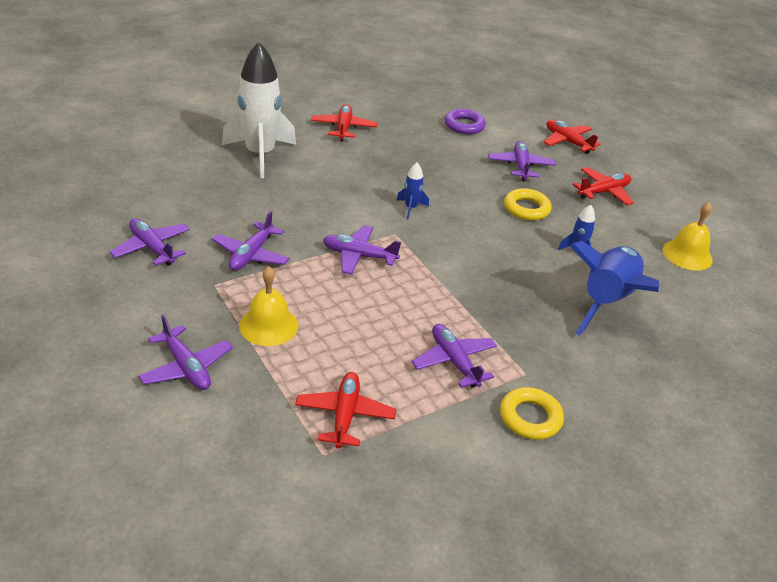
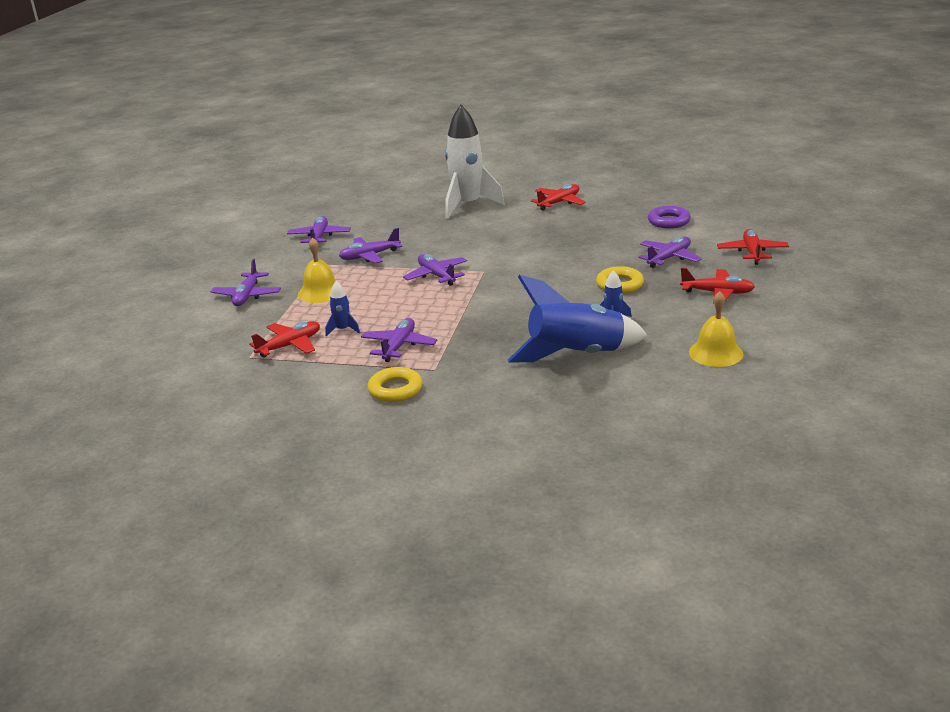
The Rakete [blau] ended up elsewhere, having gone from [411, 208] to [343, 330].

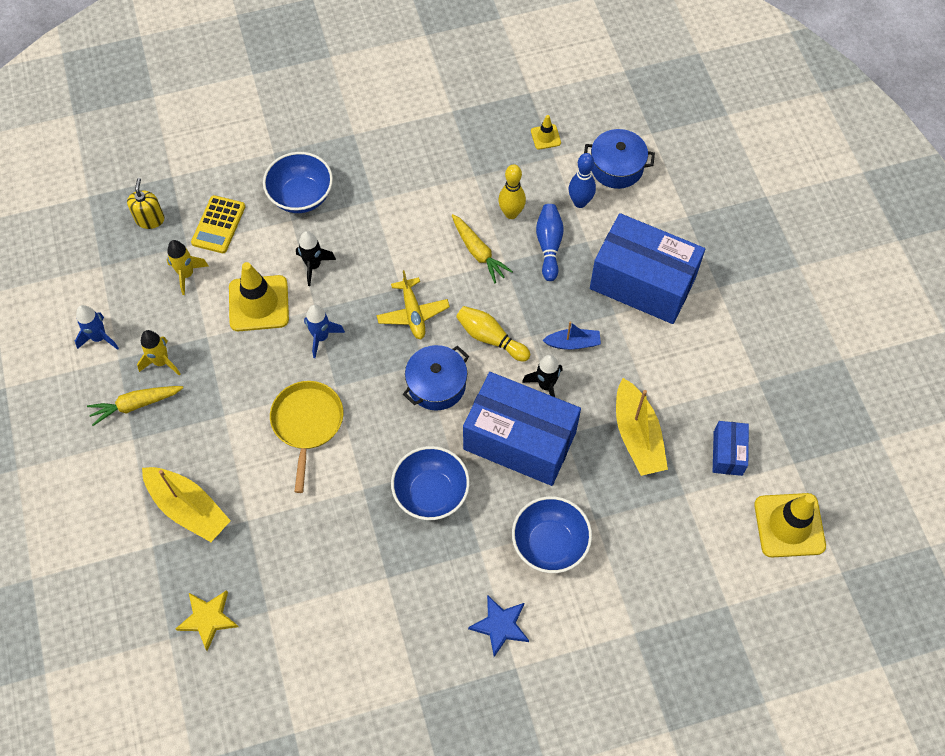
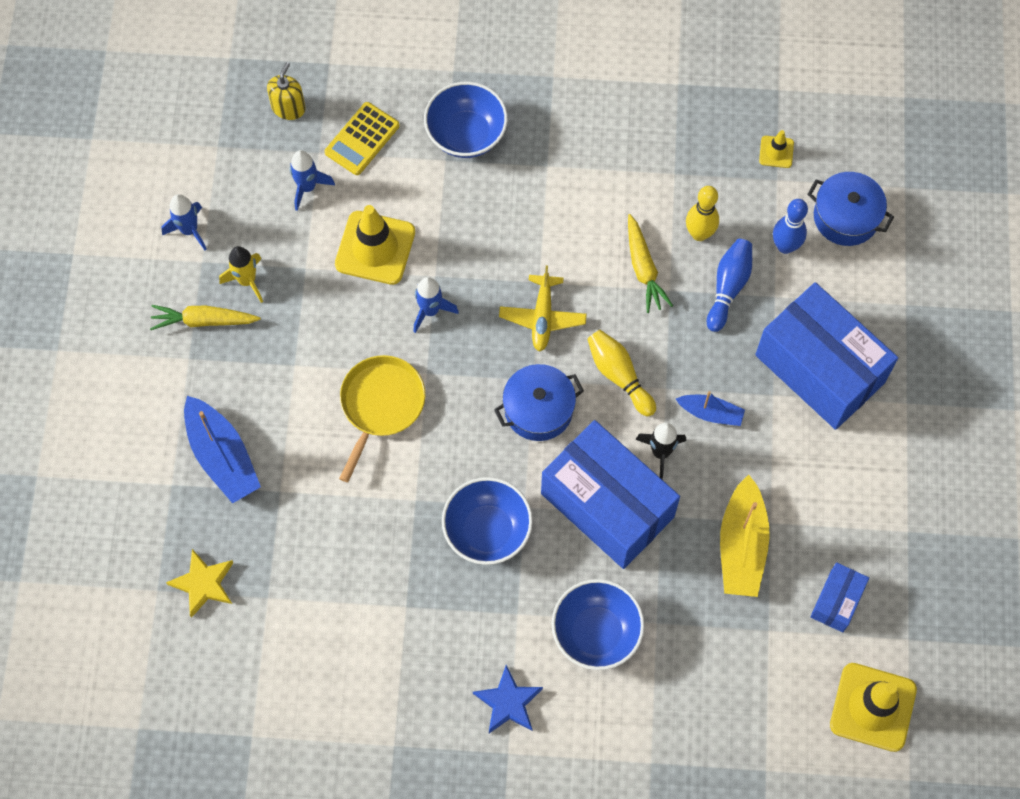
The second view lost the Rakete [schwarz] at [313, 266].
What was the Rakete [gelb] at [186, 274] turned into the Rakete [blau] at [307, 187].
What was the Boot [gelb] at [188, 508] turned into the Boot [blau] at [222, 456].

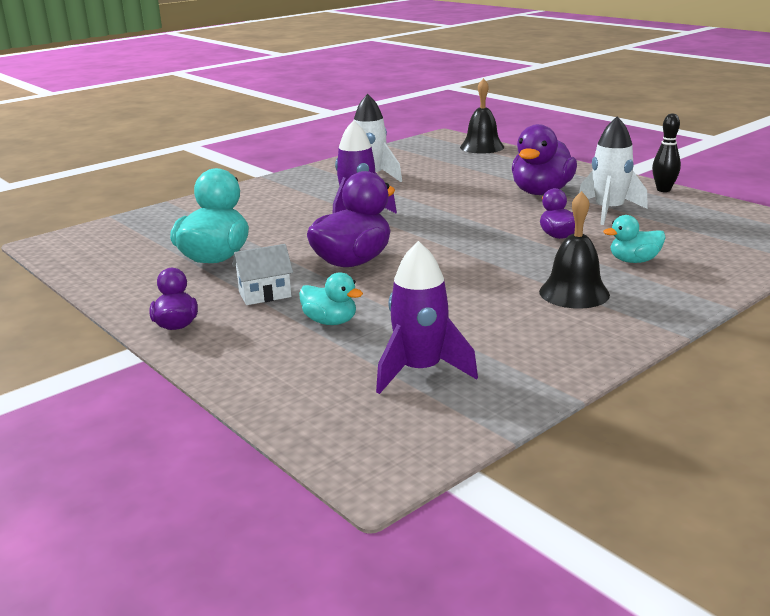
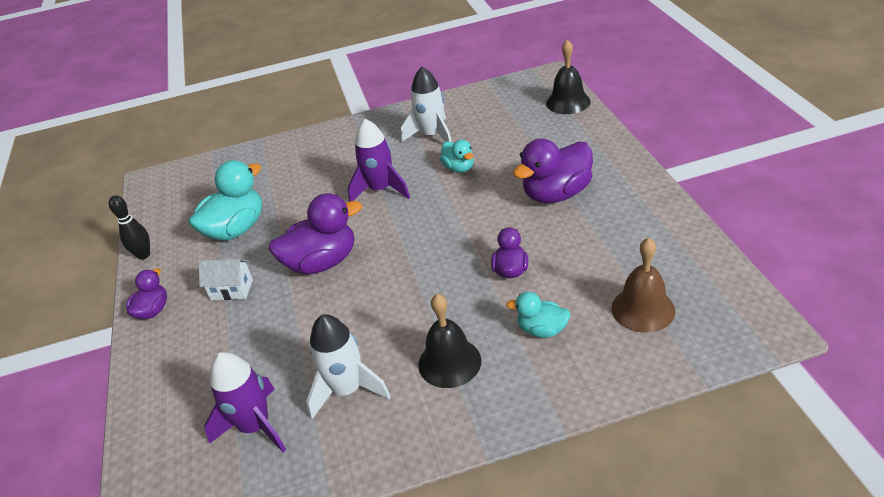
The Bowlingkegel [schwarz] ended up elsewhere, having gone from [663, 190] to [144, 255].
The Rakete [weiß] ended up elsewhere, having gone from [609, 211] to [347, 390].
The Ente [türkis] ended up elsewhere, having gone from [330, 321] to [459, 168].
The second view gained the Glocke [braun] at [643, 309].

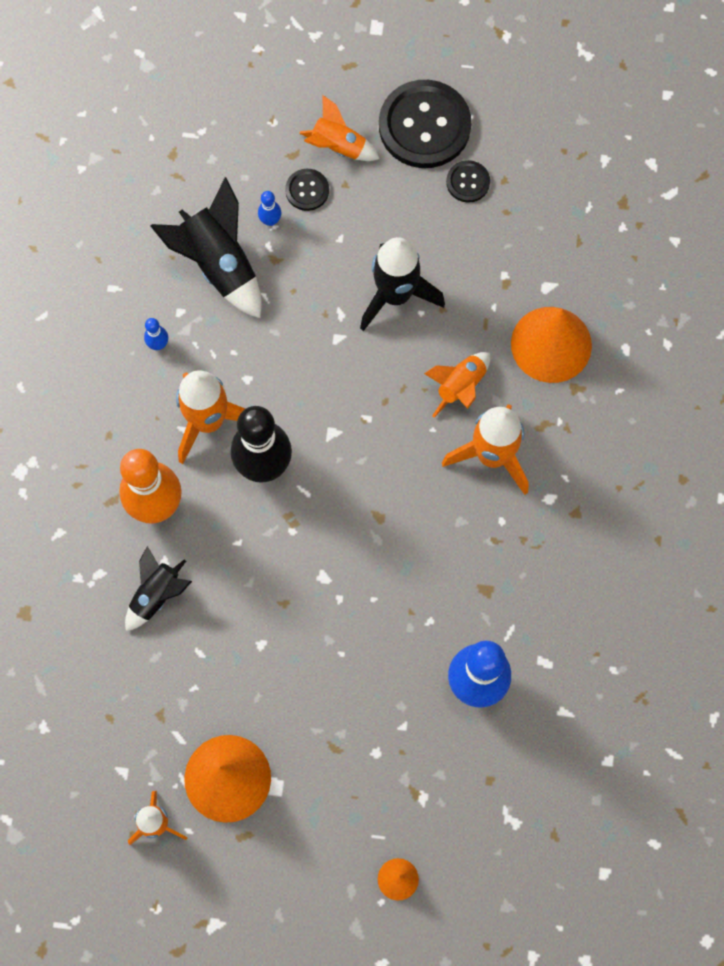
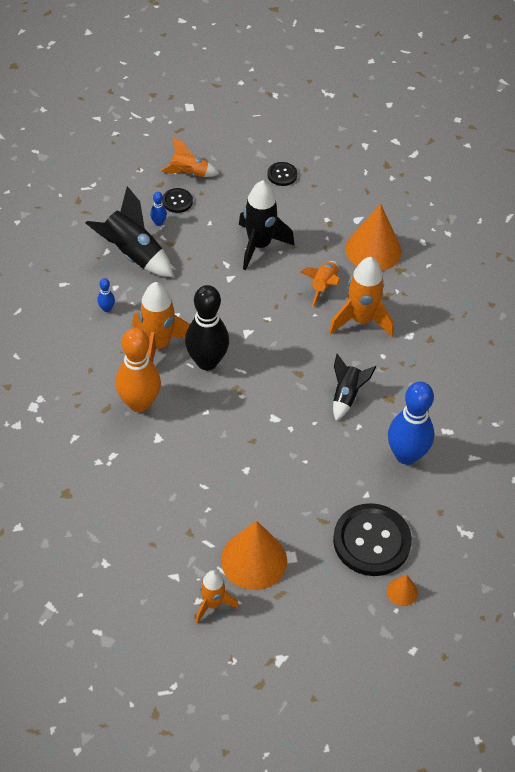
The Knopf [schwarz] ended up elsewhere, having gone from [424, 126] to [372, 541].
The Rakete [schwarz] ended up elsewhere, having gone from [157, 595] to [346, 395].

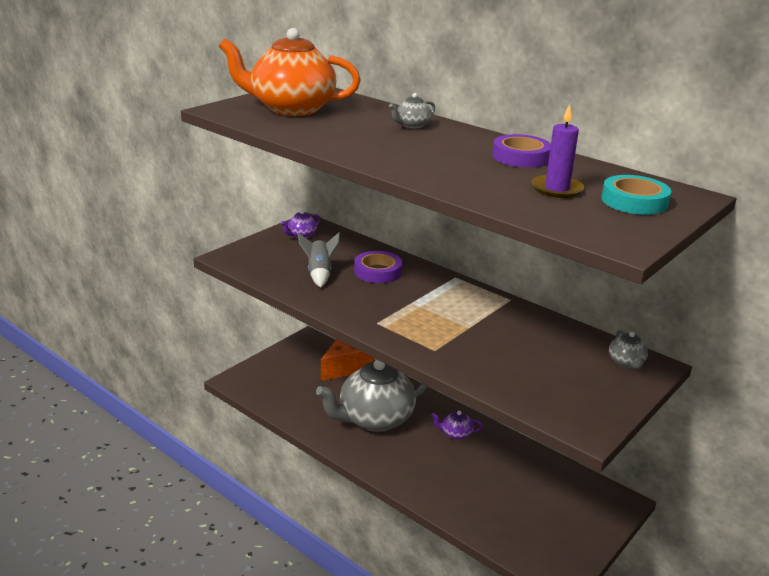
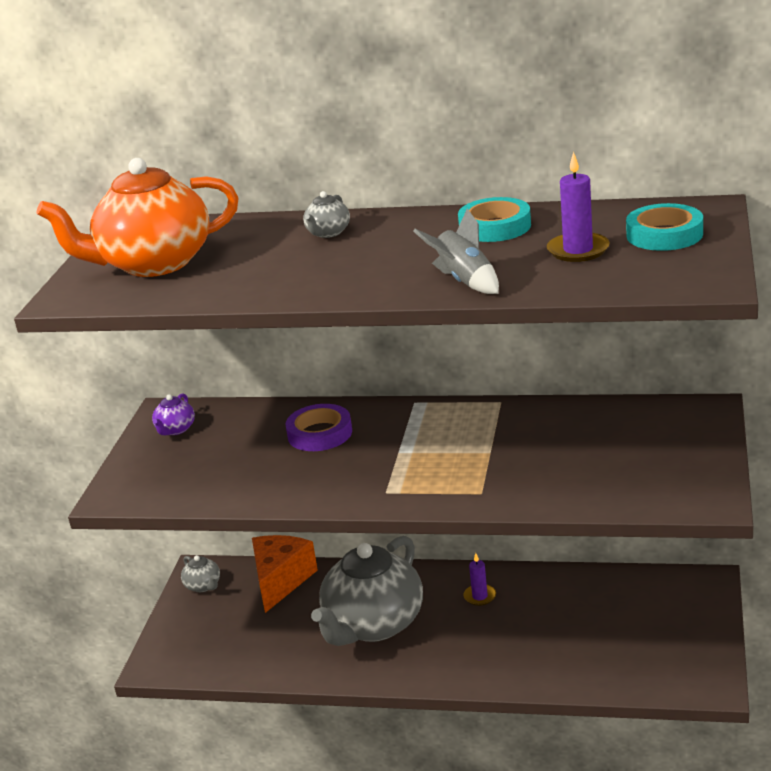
What was the Klebeband [lila] at [521, 157] turned into the Klebeband [türkis] at [495, 227].
The Rakete [grau] ended up elsewhere, having gone from [319, 273] to [464, 281].
The Teekanne [grau] ended up elsewhere, having gone from [626, 362] to [203, 586].
Where the Teekanne [lila] stood at [455, 434], the Kerze [lila] came to stand at [480, 596].

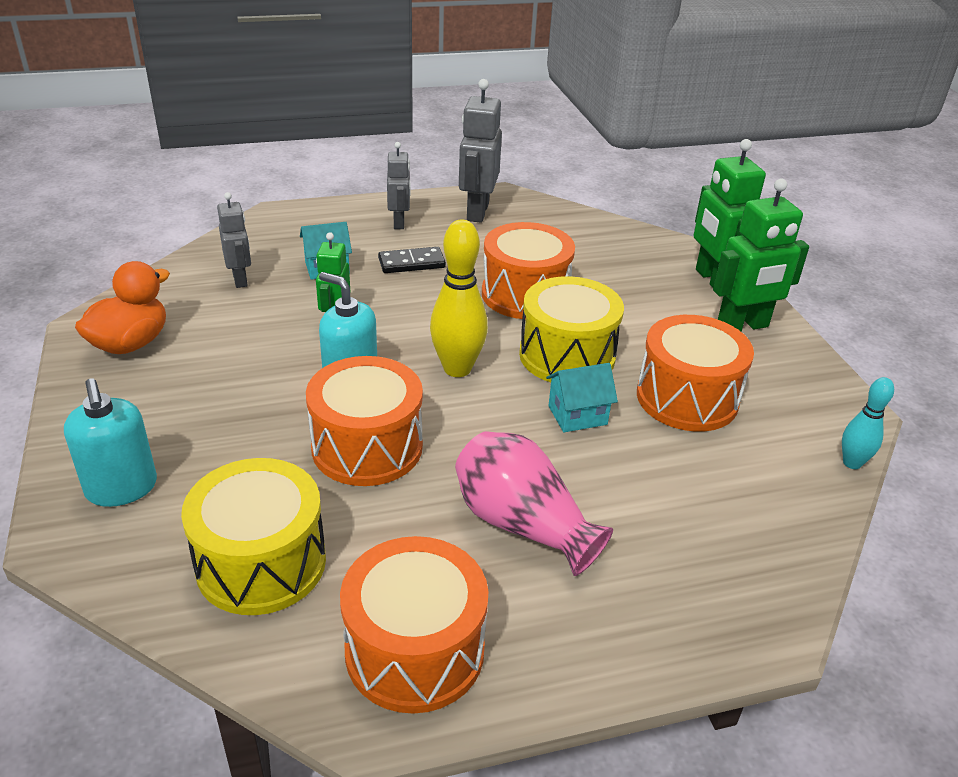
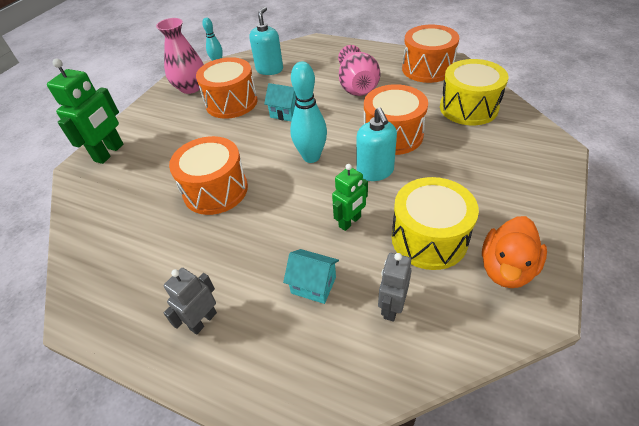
The second view lost the Roboter [grau] at [477, 212].
The second view lost the Roboter [grün] at [742, 326].
What was the Bowlingkegel [gelb] at [457, 369] turned into the Bowlingkegel [türkis] at [311, 157].
The second view lost the Dominostein [schwarz] at [411, 263].
The Ente [orange] at [130, 343] ended up facing another way, 45 degrees counterclockwise from before.
The Trommel [gelb] ended up elsewhere, having gone from [567, 356] to [429, 238].
The Seifenspender [türkis] ended up elsewhere, having gone from [121, 488] to [269, 69].
The second view gained the Vase [rosa] at [191, 87].

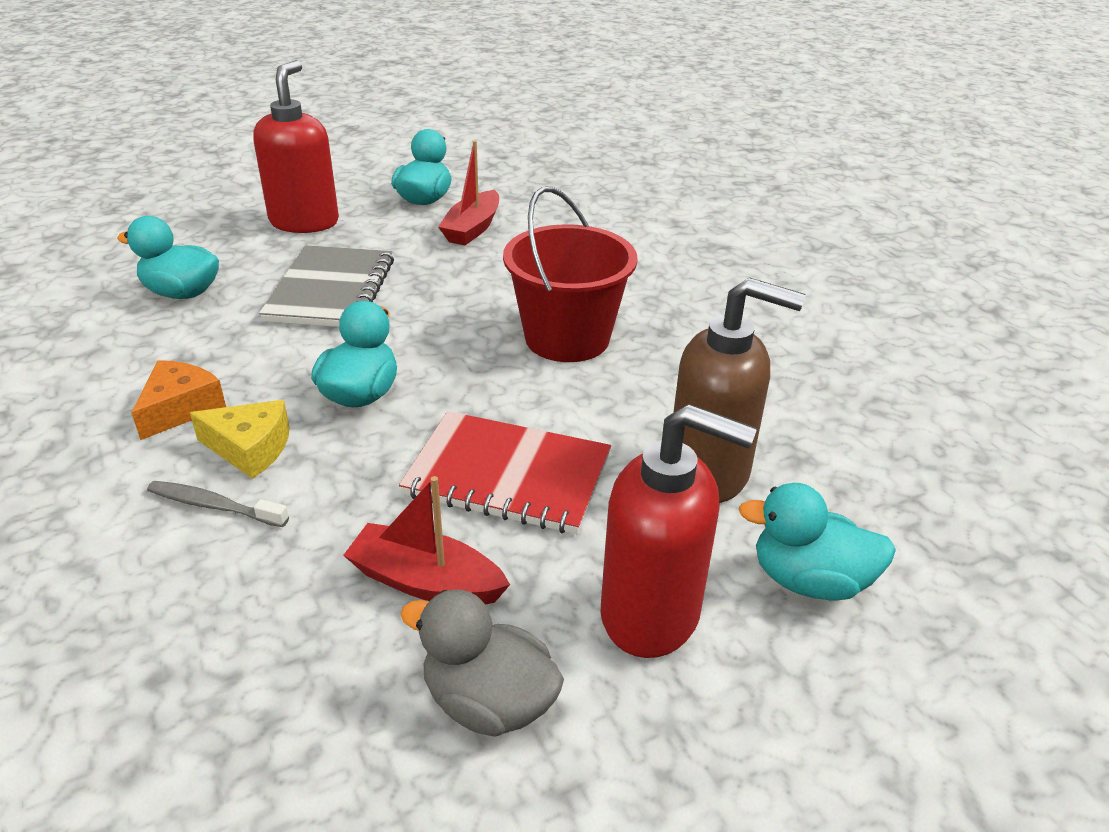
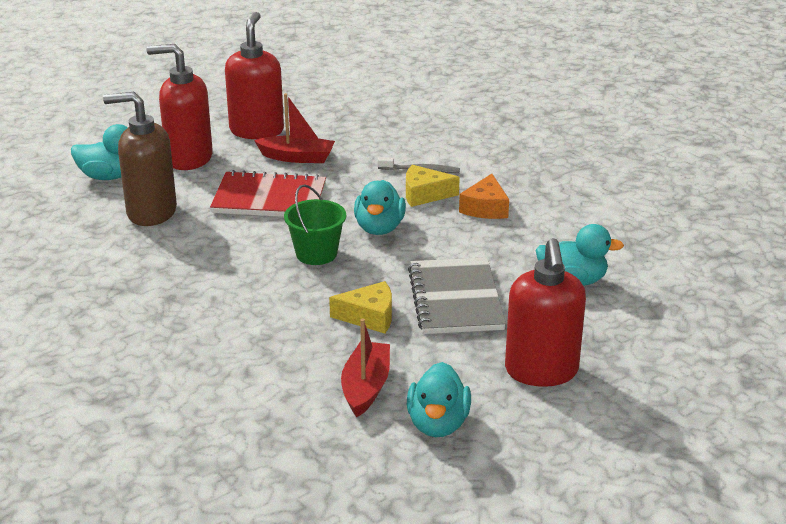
The second view lost the Eimer [rot] at [567, 338].
Where the Ente [grau] stood at [488, 702], the Seifenspender [rot] came to stand at [257, 130].
The second view gained the Eimer [grün] at [316, 254].
The second view gained the Käse [gelb] at [369, 317].

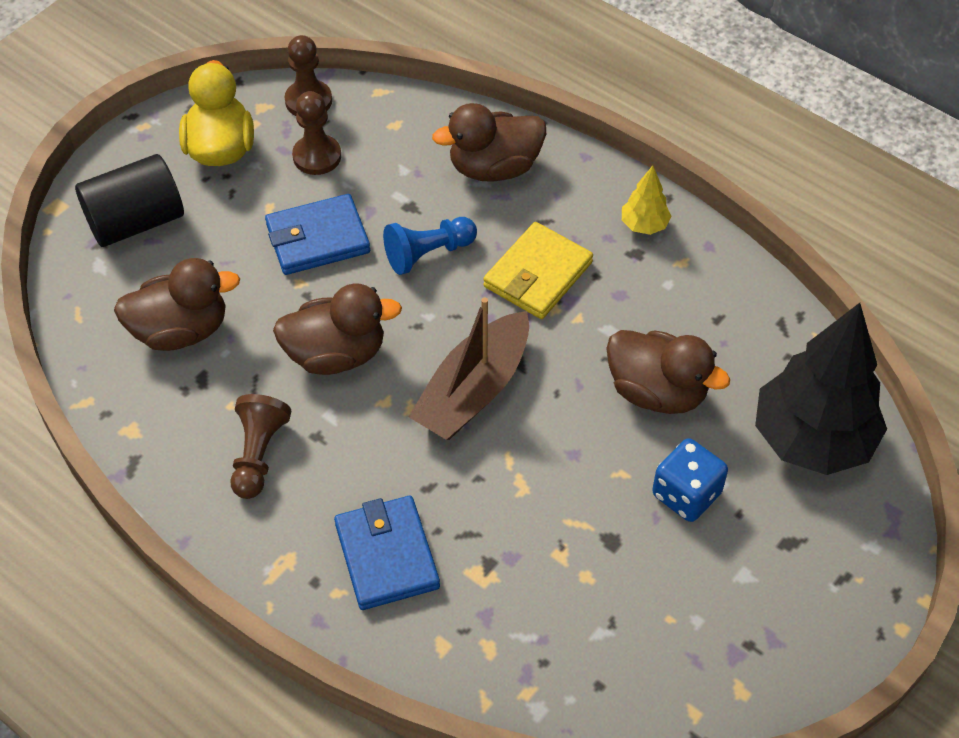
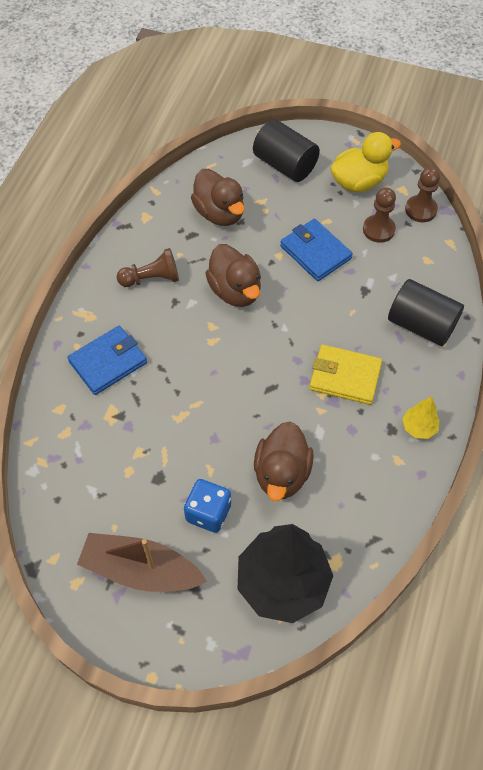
Where the Ente [braun] stood at [494, 168], the Vollzylinder [schwarz] came to stand at [421, 325].
The second view lost the Bauer [blau] at [428, 253].
The Boot [braun] ended up elsewhere, having gone from [473, 390] to [141, 570].

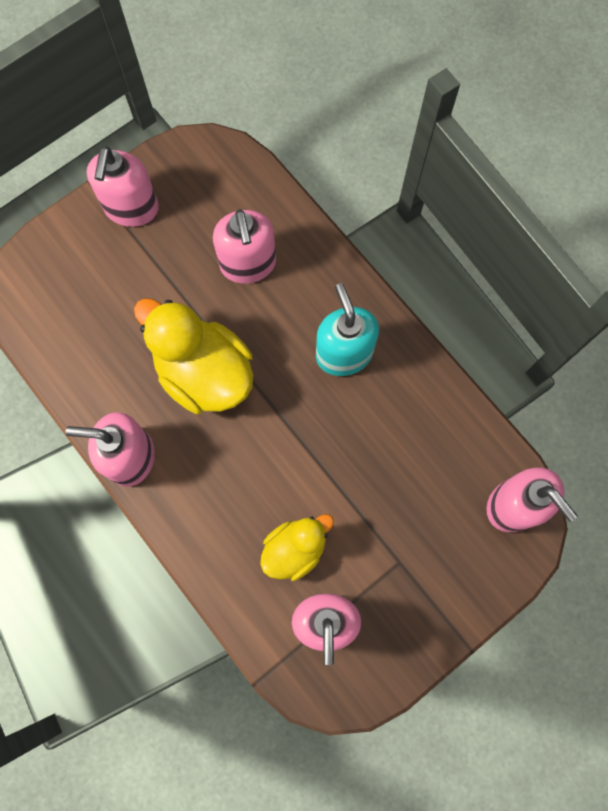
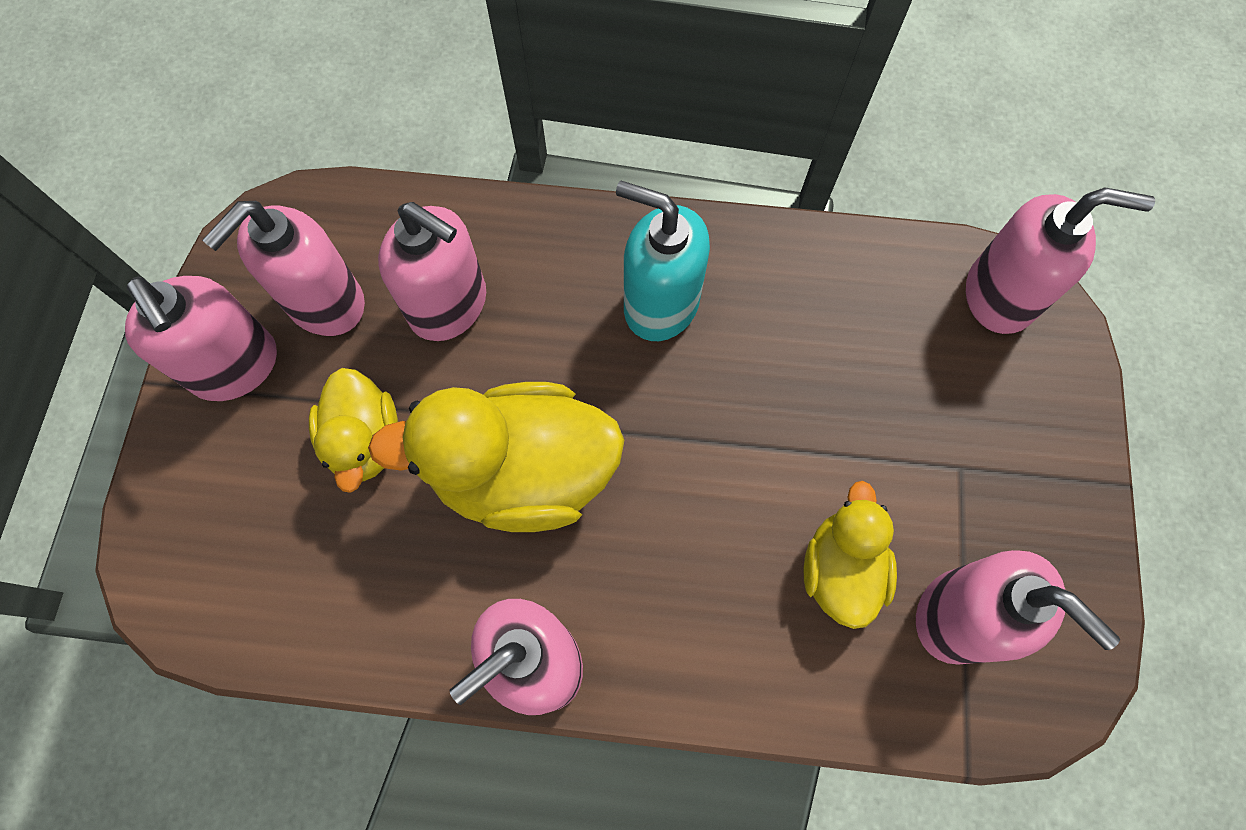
The second view gained the Seifenspender [rosa] at [325, 303].
The second view gained the Ente [gelb] at [365, 440].

